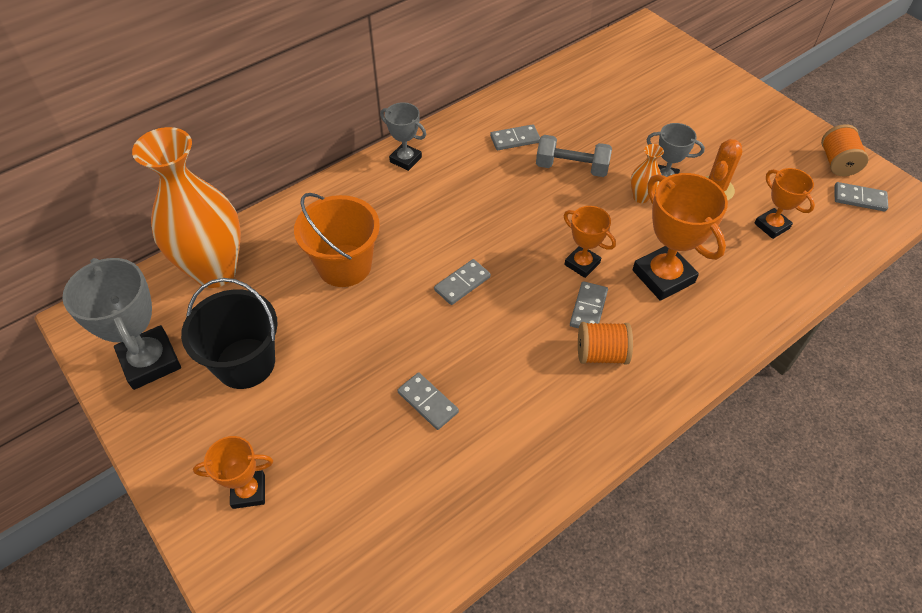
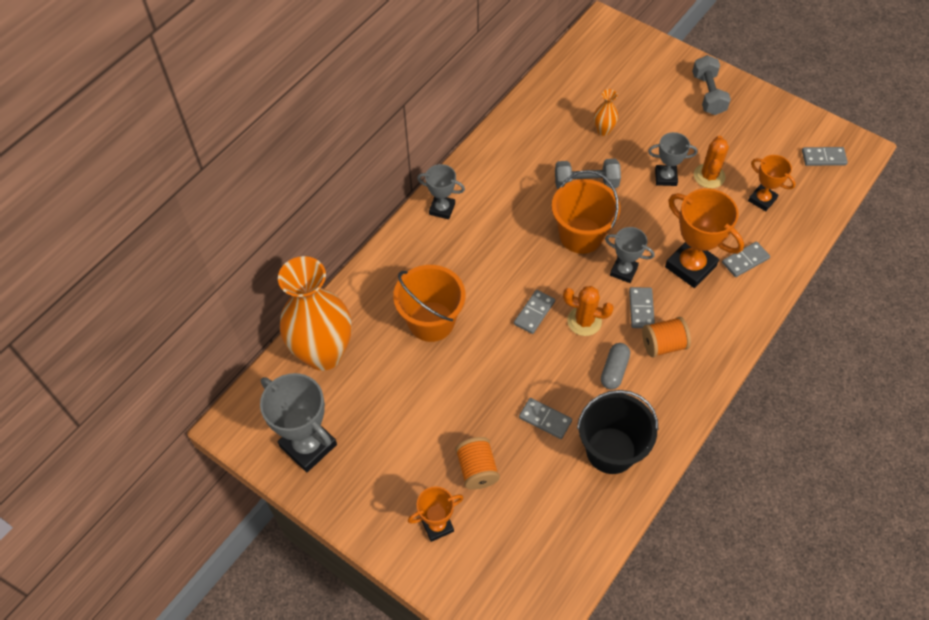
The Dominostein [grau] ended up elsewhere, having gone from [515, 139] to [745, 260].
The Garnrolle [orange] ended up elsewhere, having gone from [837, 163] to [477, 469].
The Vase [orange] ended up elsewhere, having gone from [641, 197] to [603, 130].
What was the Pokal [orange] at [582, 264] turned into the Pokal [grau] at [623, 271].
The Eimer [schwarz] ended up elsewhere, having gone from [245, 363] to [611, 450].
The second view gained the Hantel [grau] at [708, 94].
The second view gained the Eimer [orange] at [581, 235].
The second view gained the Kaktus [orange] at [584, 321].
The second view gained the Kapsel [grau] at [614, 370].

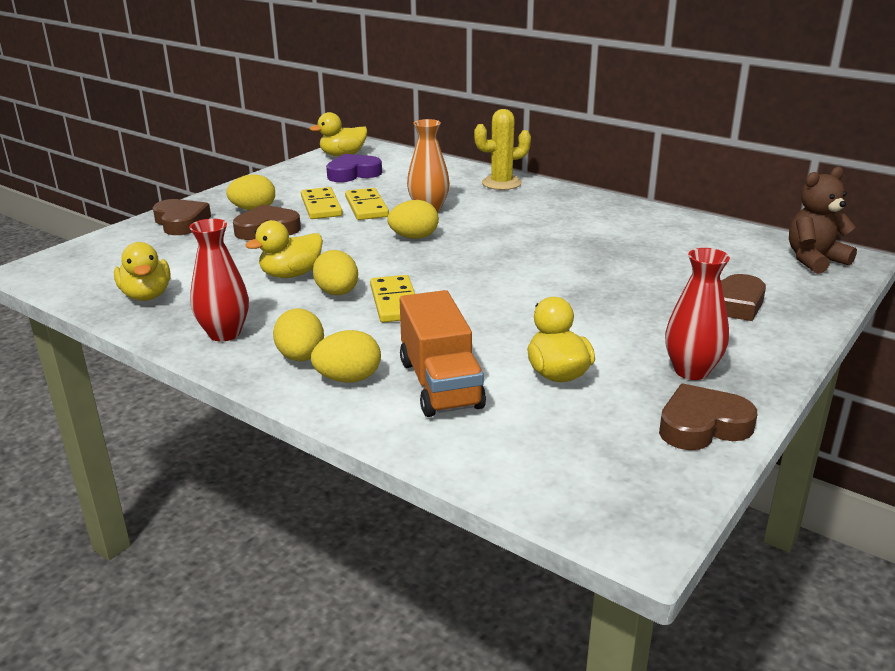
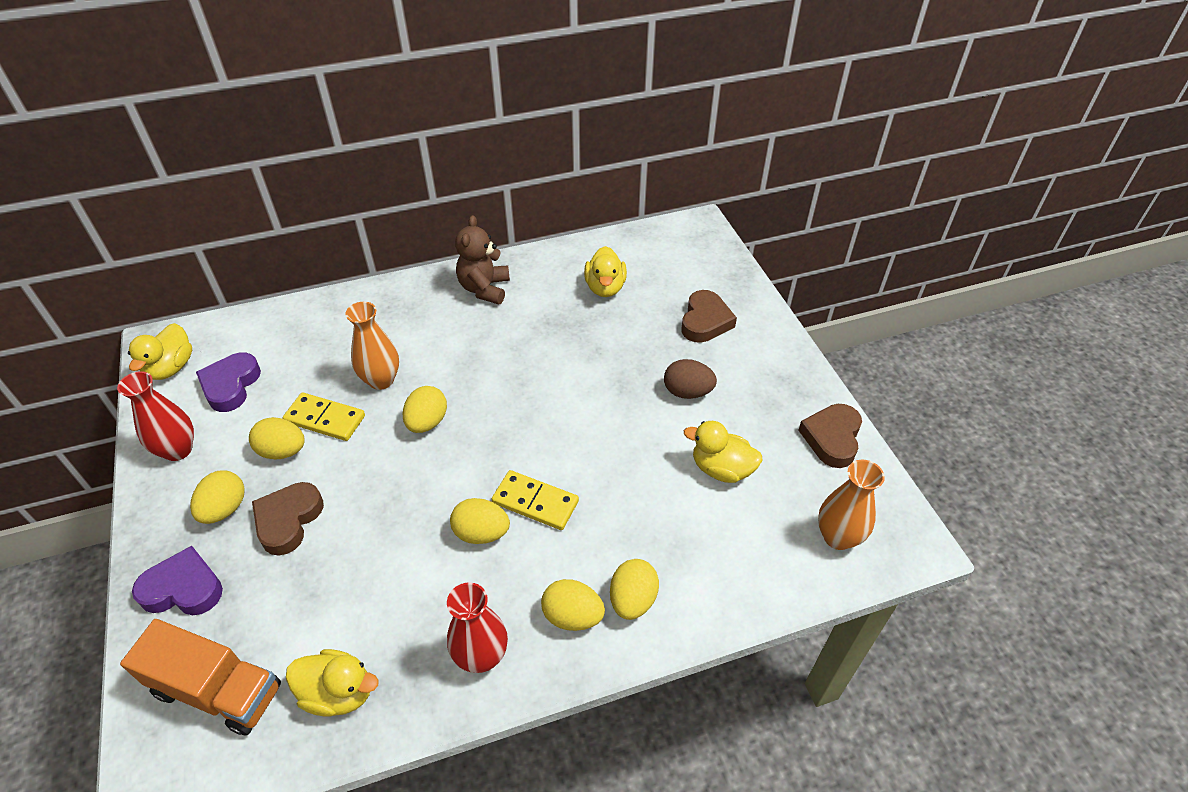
The second view lost the Kaktus [gelb] at [501, 183].
The Teddybär [braun] ended up elsewhere, having gone from [814, 260] to [484, 289].
Where the Dominostein [gelb] stood at [321, 206], the Ei [gelb] came to stand at [283, 451].
What was the Herz [braun] at [181, 222] turned into the Herz [lila] at [183, 588].
The Ente [gelb] ended up elsewhere, having gone from [291, 274] to [605, 287].
The Vase [rot] ended up elsewhere, having gone from [691, 371] to [178, 450].
The Lastwagen [orange] ended up elsewhere, having gone from [440, 384] to [218, 690].
The second view gained the Ei [braun] at [687, 392].
The second view gained the Vase [orange] at [838, 537].

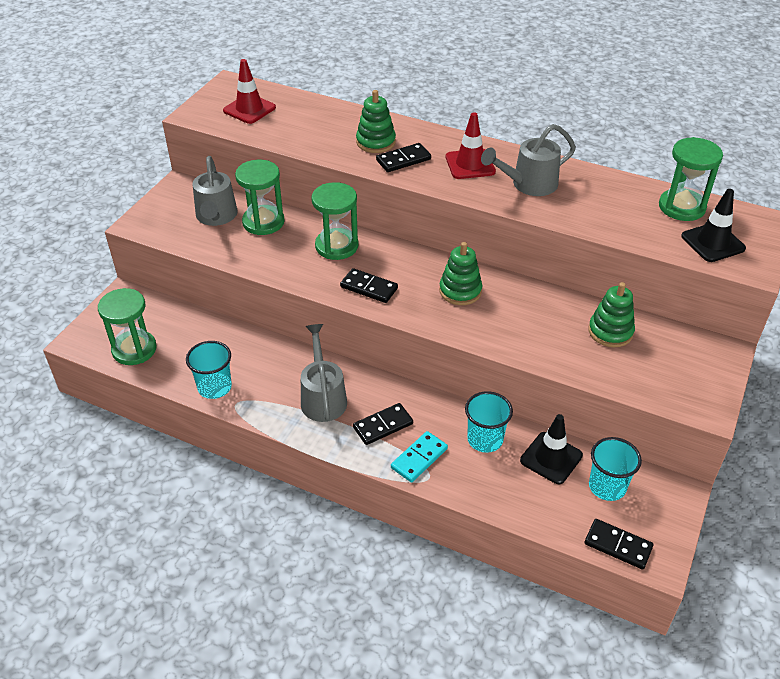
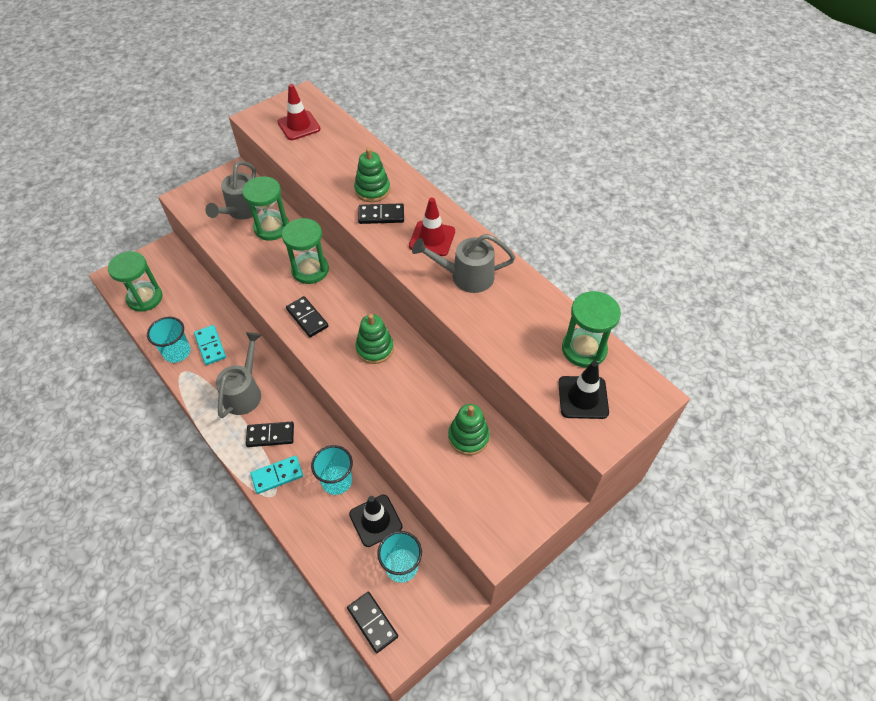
The second view gained the Dominostein [türkis] at [210, 346].

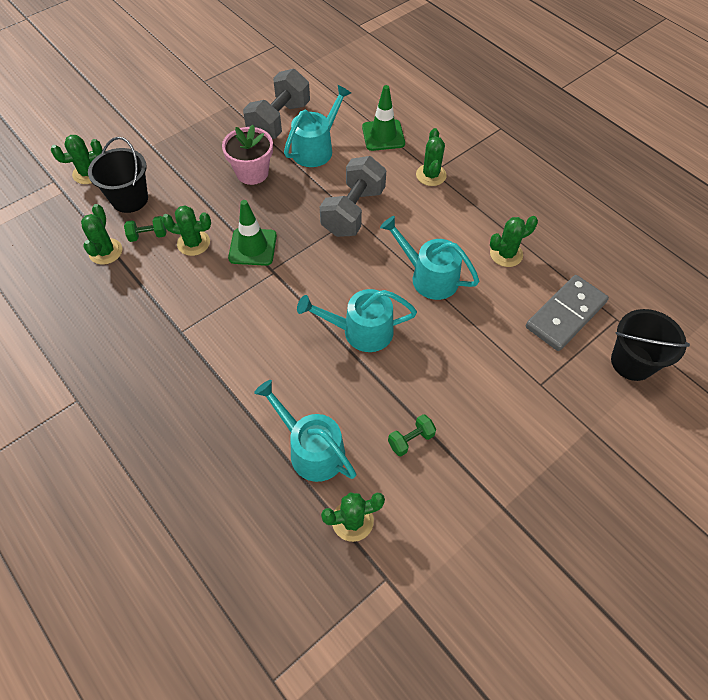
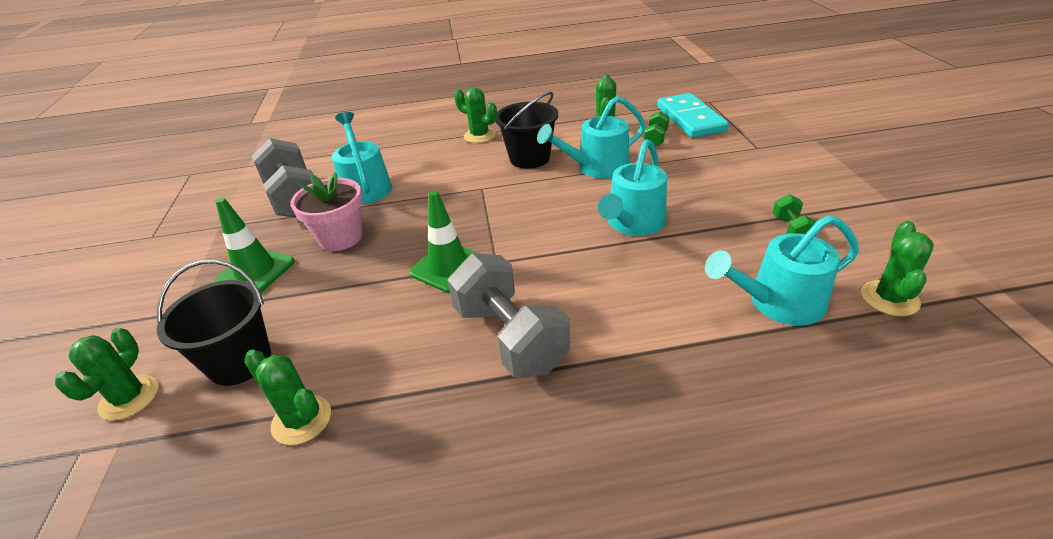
The Leitkegel [grün] ended up elsewhere, having gone from [383, 135] to [256, 271].
The Hantel [grau] ended up elsewhere, having gone from [353, 211] to [510, 338].
The second view lost the Kaktus [grün] at [193, 243].
The Hantel [grün] ended up elsewhere, having gone from [148, 235] to [655, 139].
What was the Dominostein [grau] at [565, 315] turned into the Dominostein [türkis] at [690, 119].
The Eimer [schwarz] ended up elsewhere, having gone from [632, 362] to [529, 158].

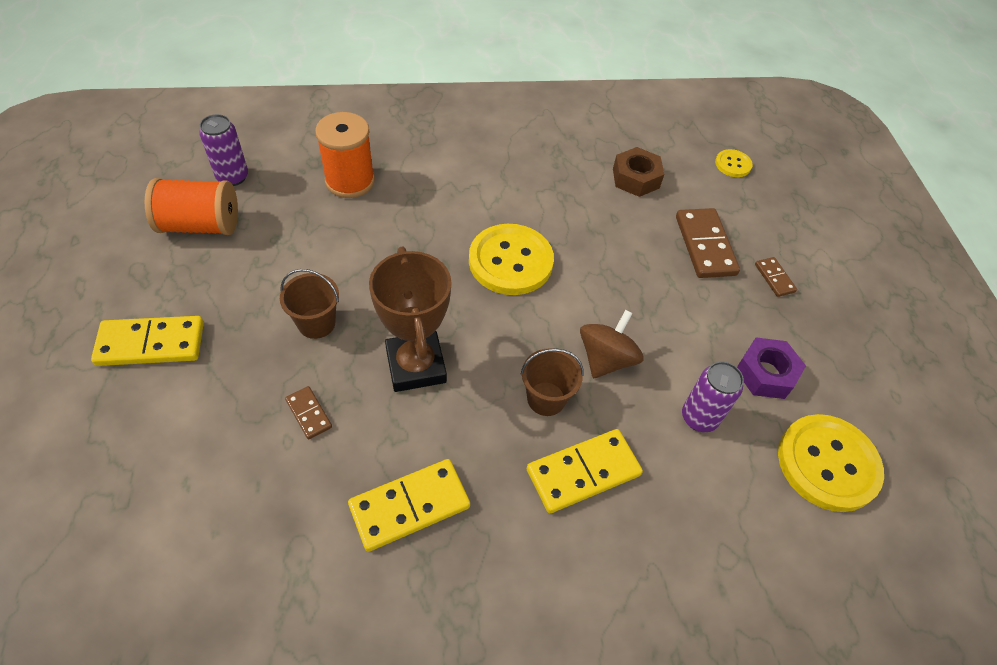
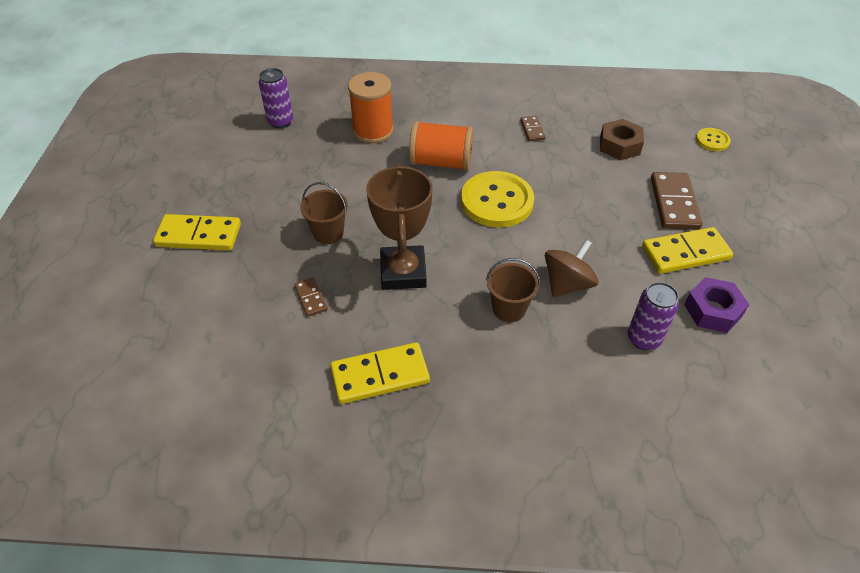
The Garnrolle [orange] ended up elsewhere, having gone from [200, 225] to [441, 162].
The Dominostein [braun] ended up elsewhere, having gone from [774, 278] to [532, 130].
The second view lost the Knopf [gelb] at [827, 464].
The Dominostein [gelb] ended up elsewhere, having gone from [583, 472] to [685, 253].

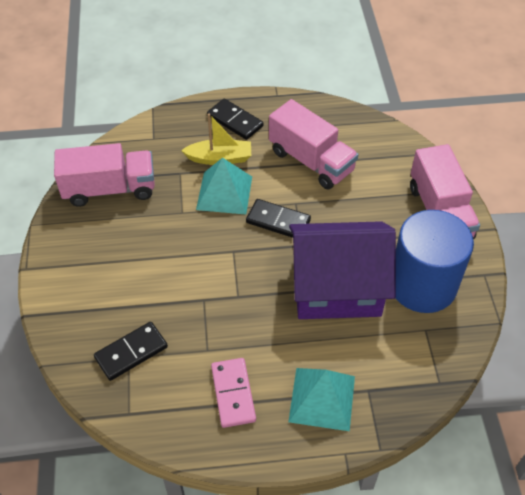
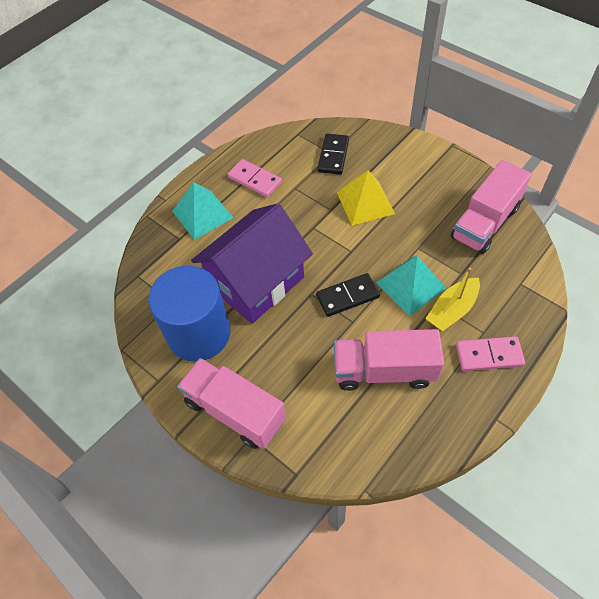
What was the Dominostein [schwarz] at [235, 121] turned into the Dominostein [rosa] at [489, 355].
The second view gained the Pyramide [gelb] at [365, 203].

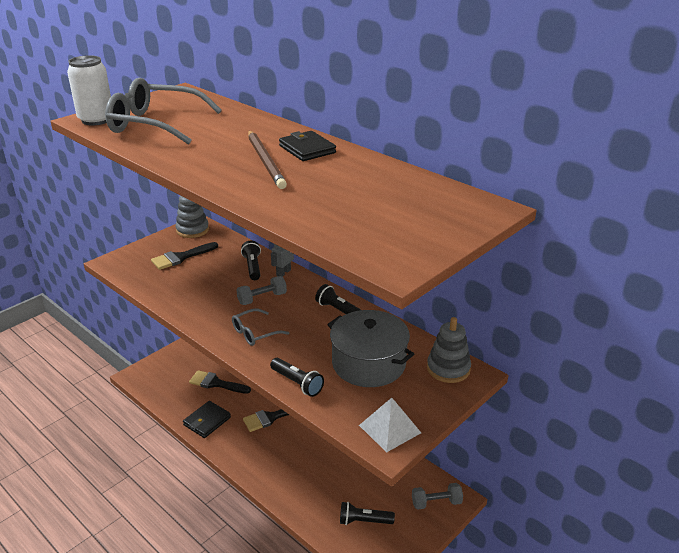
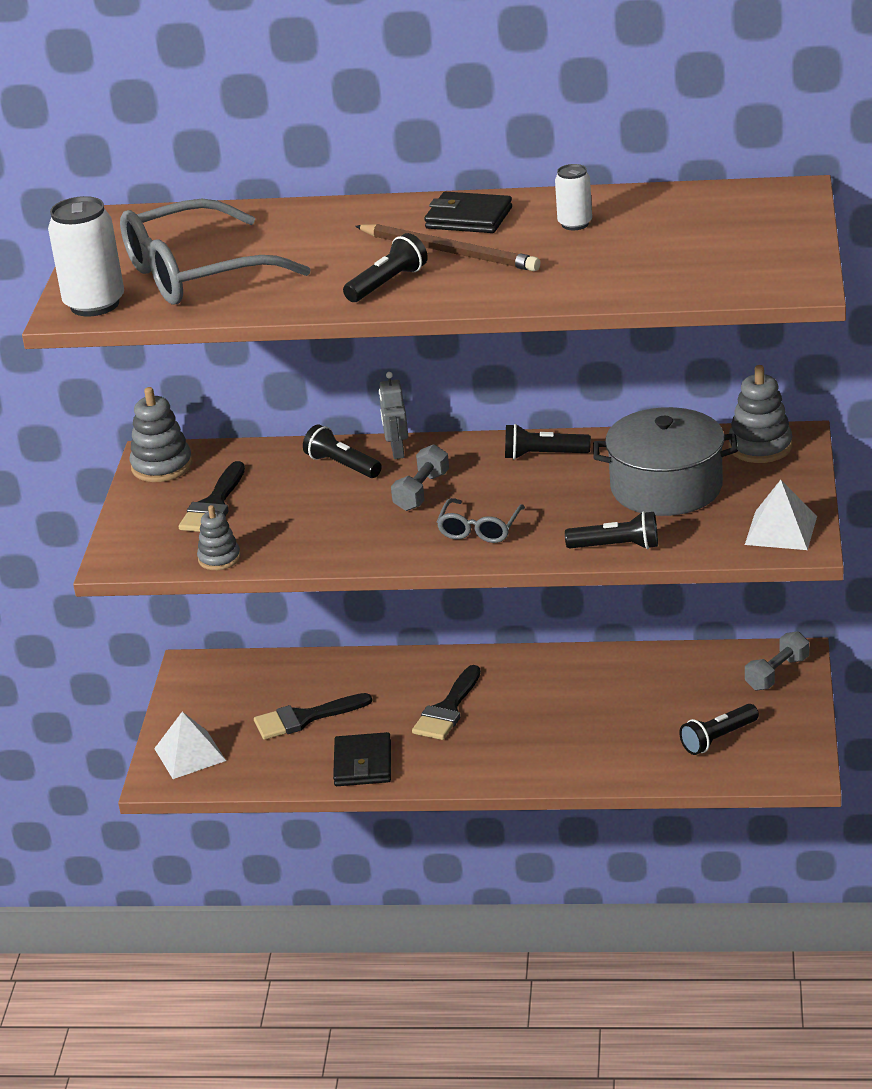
The second view gained the Dose [weiß] at [575, 224].
The second view gained the Taschenlampe [schwarz] at [387, 284].
The second view gained the Stapelspielzeug [grau] at [219, 558].
The second view gained the Pyramide [weiß] at [190, 754].

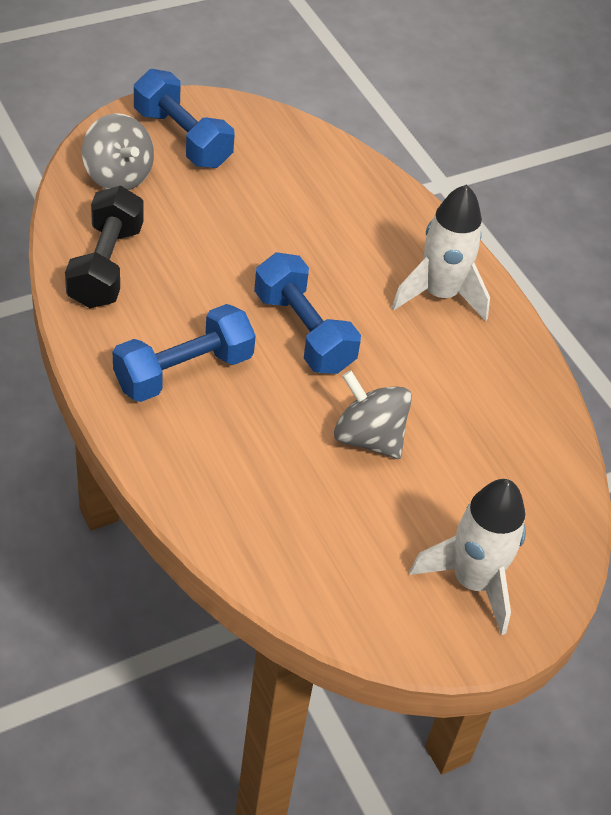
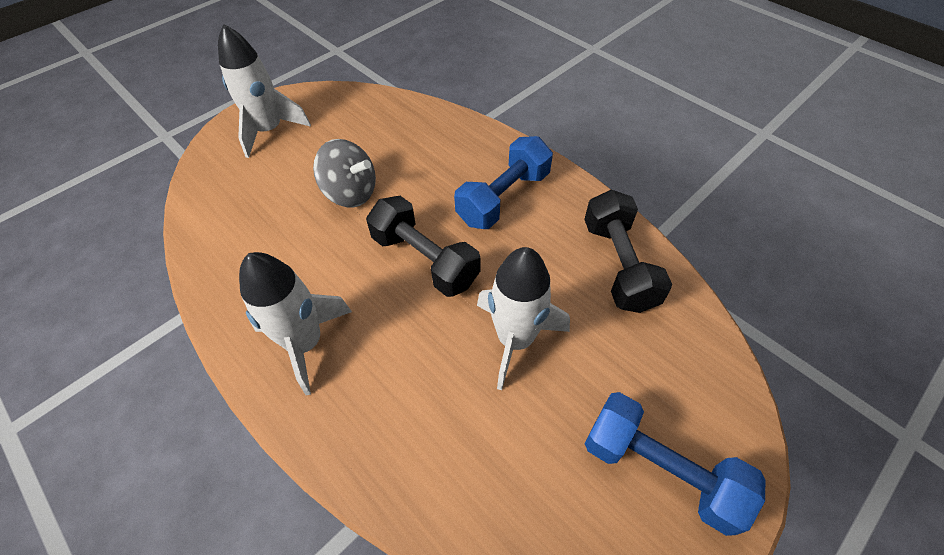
The second view lost the Kreisel [grau] at [118, 176].
What was the Hantel [blau] at [303, 332] turned into the Hantel [schwarz] at [424, 260].
The second view gained the Rakete [weiß] at [515, 339].

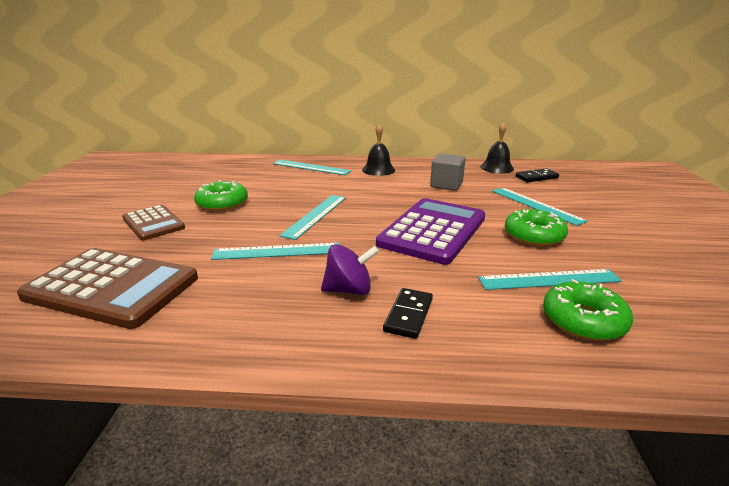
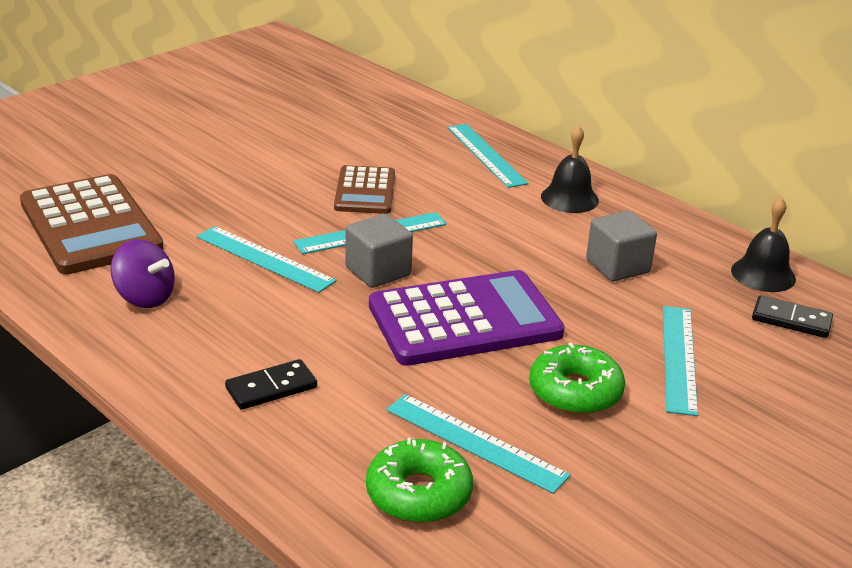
The second view lost the Donut [grün] at [222, 203].
The Taschenrechner [braun] ended up elsewhere, having gone from [153, 223] to [365, 191].
The Kreisel [lila] ended up elsewhere, having gone from [349, 290] to [145, 297].
The second view gained the Kubus [grau] at [378, 271].

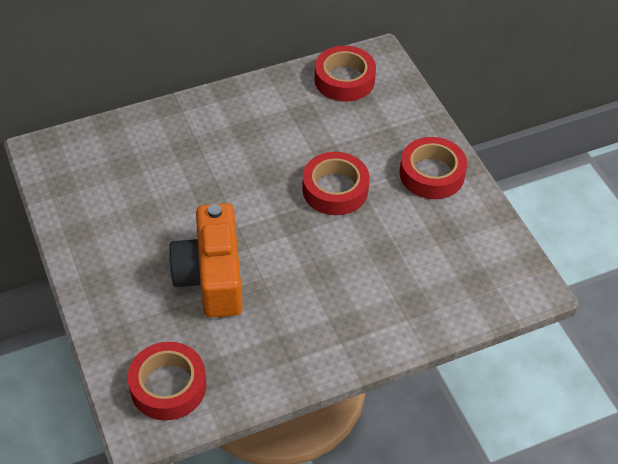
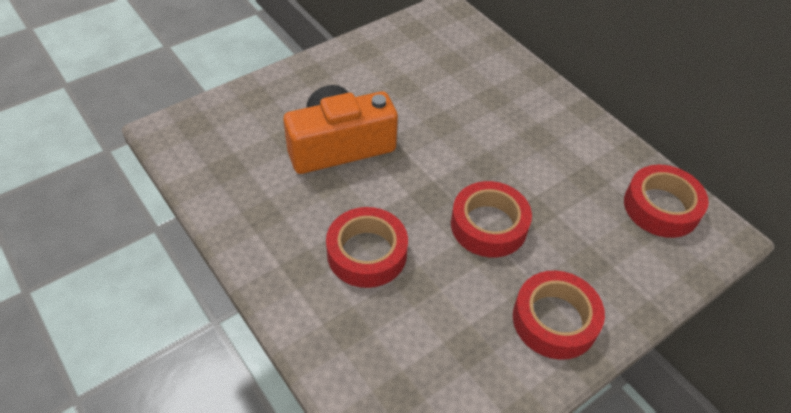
The Klebeband [rot] ended up elsewhere, having gone from [168, 386] to [367, 253].

